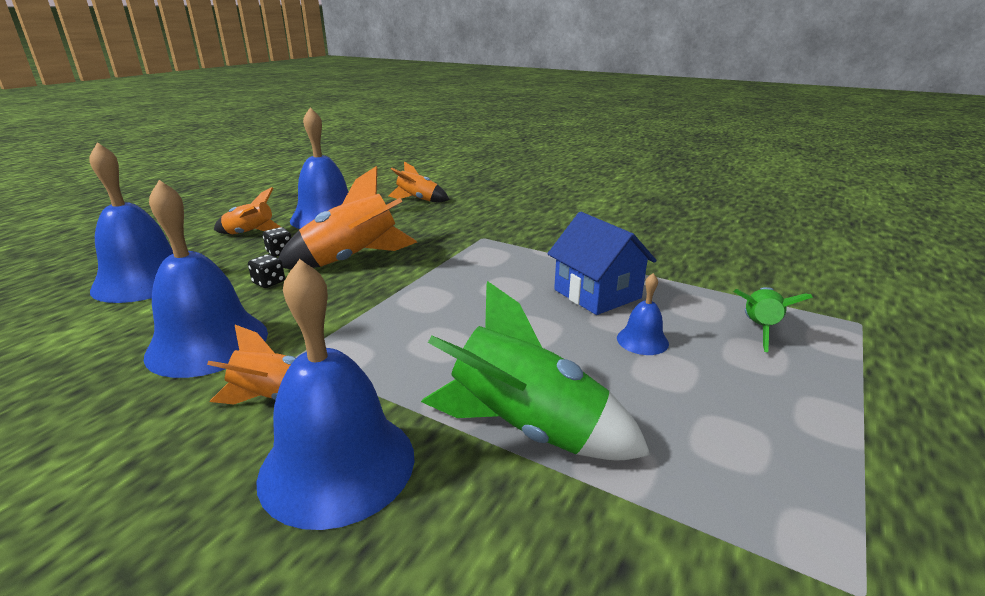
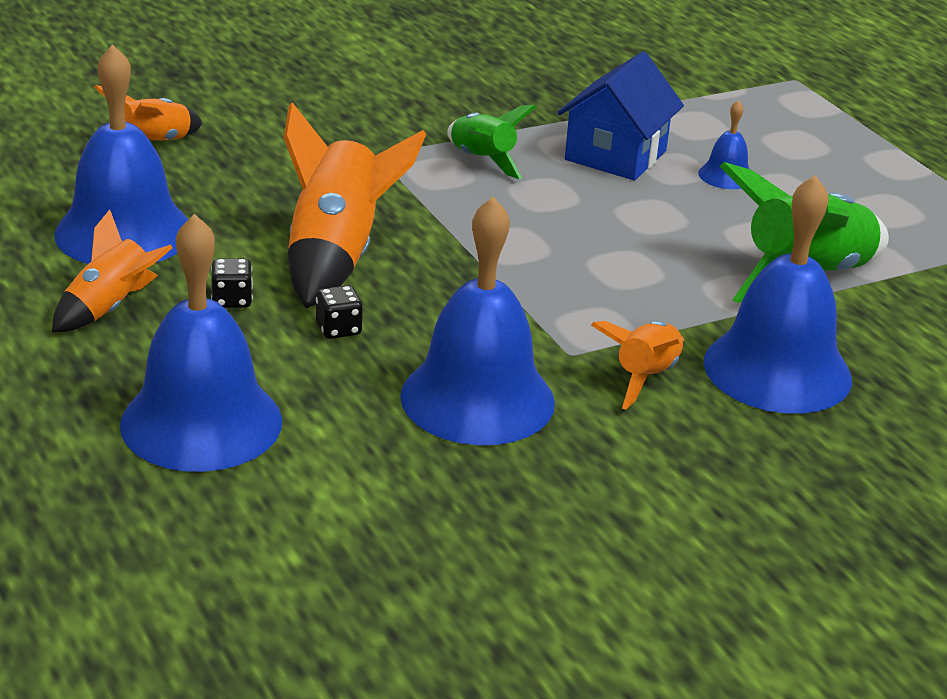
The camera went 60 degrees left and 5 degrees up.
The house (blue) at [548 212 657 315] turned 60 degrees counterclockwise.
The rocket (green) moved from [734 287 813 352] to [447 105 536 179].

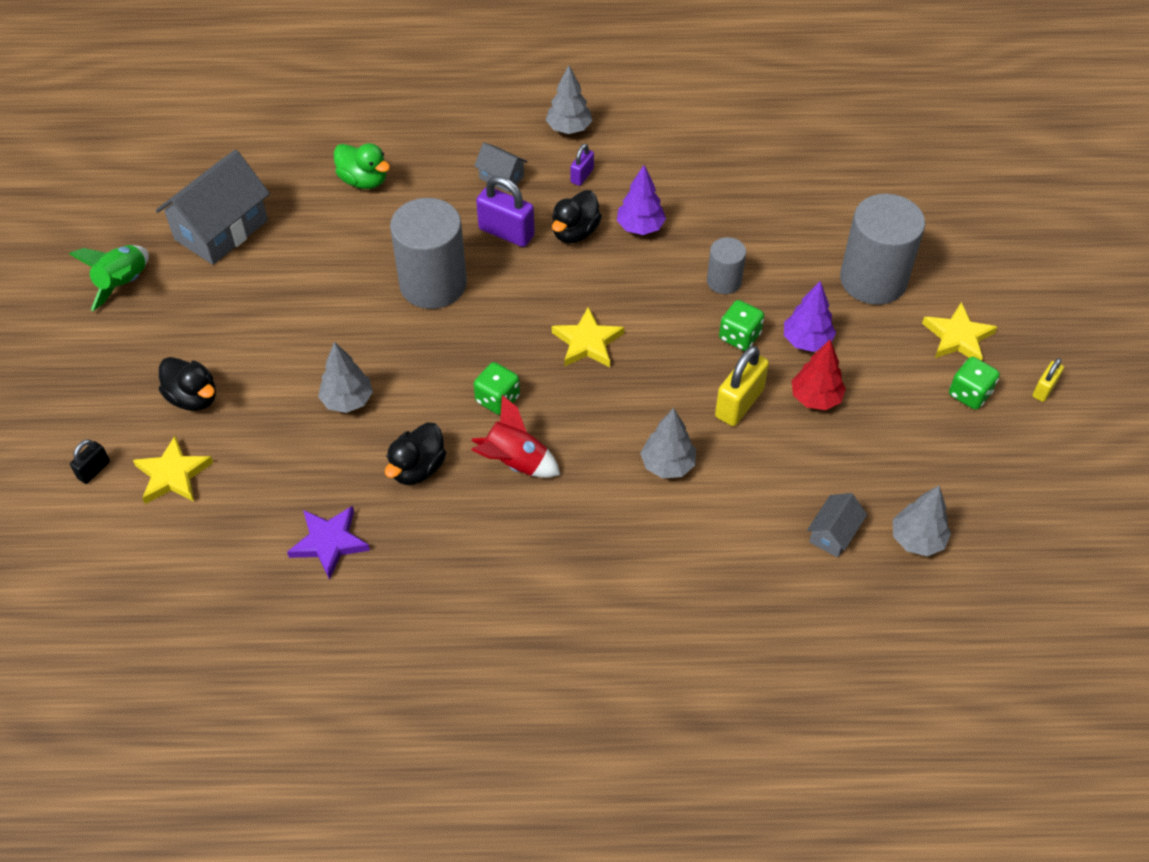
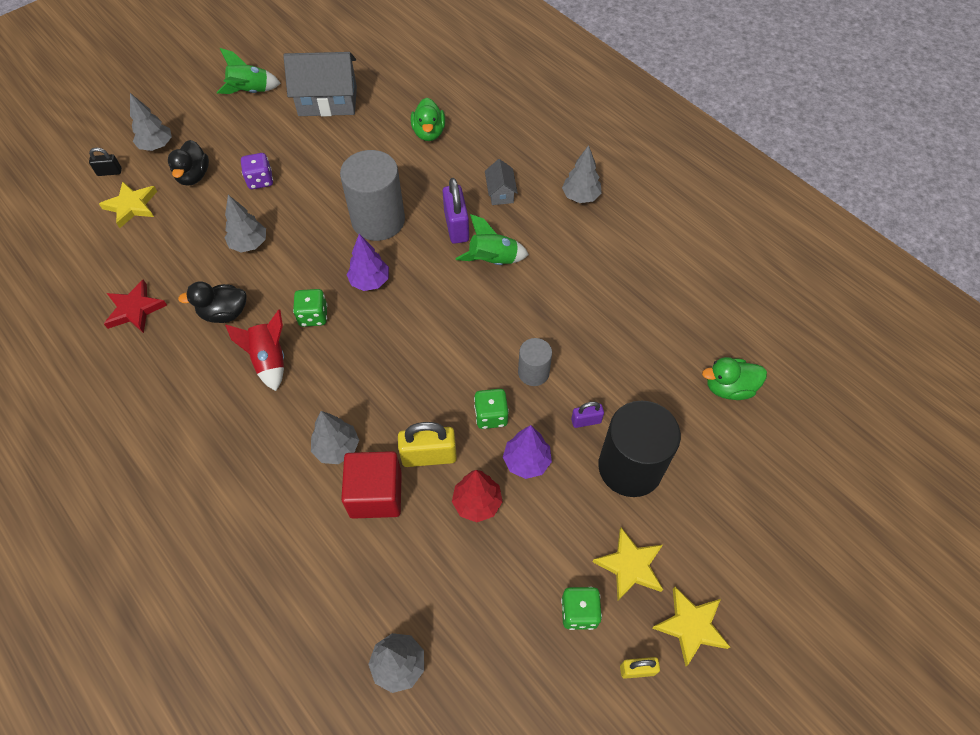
The camera went 50 degrees right and 5 degrees up.
The star (purple) at [287 506 370 580] became the star (red) at [104 280 167 333].
The duck (black) at [552 190 602 243] was replaced by the rocket (green) at [456 214 529 265].
The star (yellow) moved from [552 307 624 367] to [652 587 730 666].
The padlock (purple) moved from [570 144 594 186] to [571 402 604 428].
The tree (purple) moved from [617 165 666 235] to [346 234 389 291].
The house (grey) at [807 493 867 558] disappeared.
The cylinder (grey) at [840 194 925 305] became the cylinder (black) at [598 401 681 497].
The tree (grey) at [130 93 172 151] appeared.
The dice (purple) at [241 153 273 189] appeared.
The cube (red) at [341 451 402 519] appeared.
The duck (green) at [702 357 767 400] appeared.

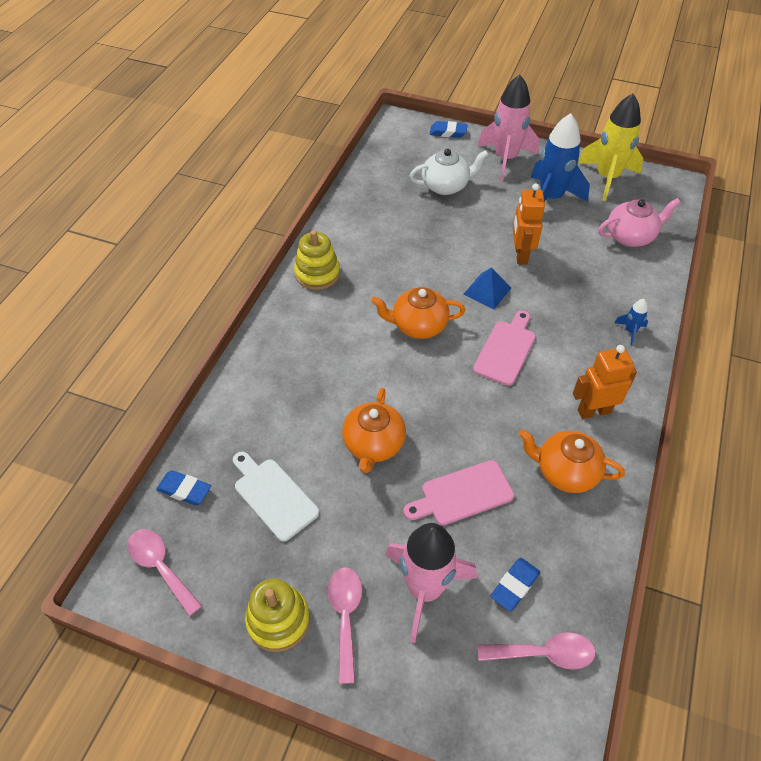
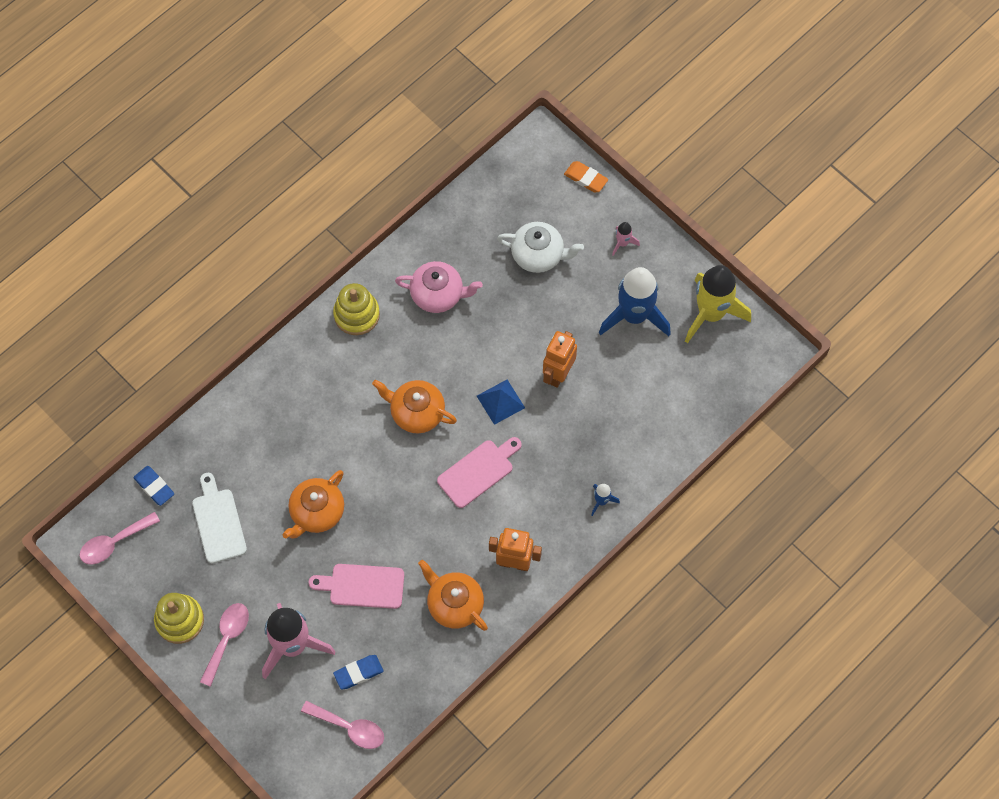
The camera went 25 degrees right and 15 degrees up.
The spoon (pink) at [128 529 202 616] turned 105 degrees counterclockwise.
The eraser (blue) at [430 121 468 138] became the eraser (orange) at [564 161 608 192].
The rocket (pink) at [478 74 539 181] changed to 0.43 times the size.
The teapot (pink) moved from [598 198 681 247] to [395 261 483 313].

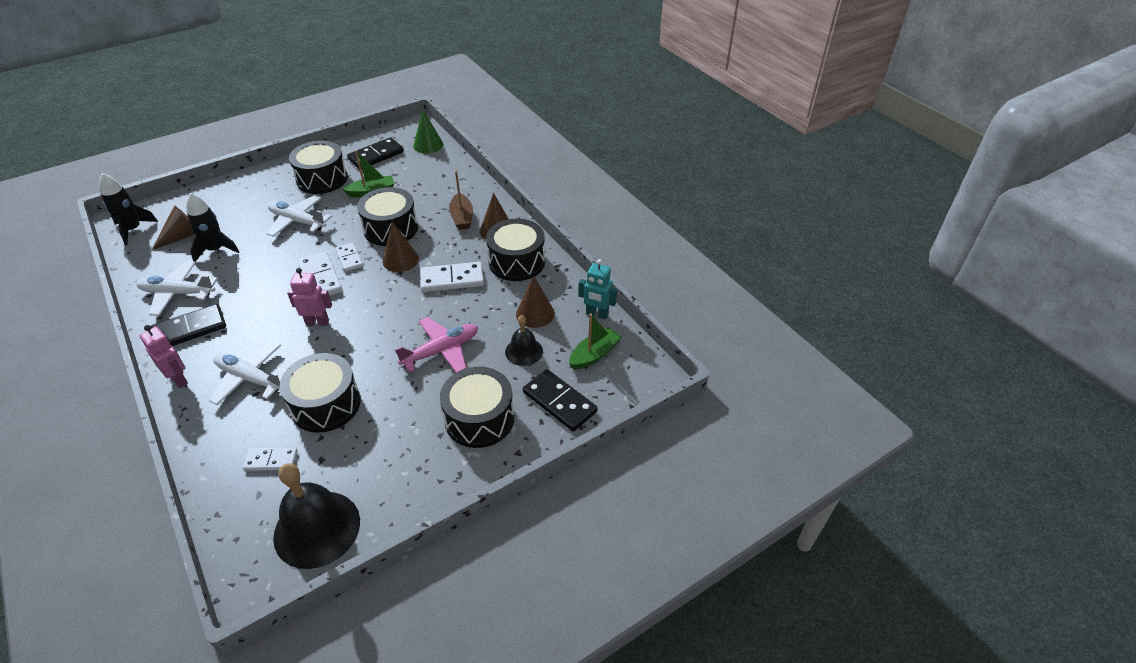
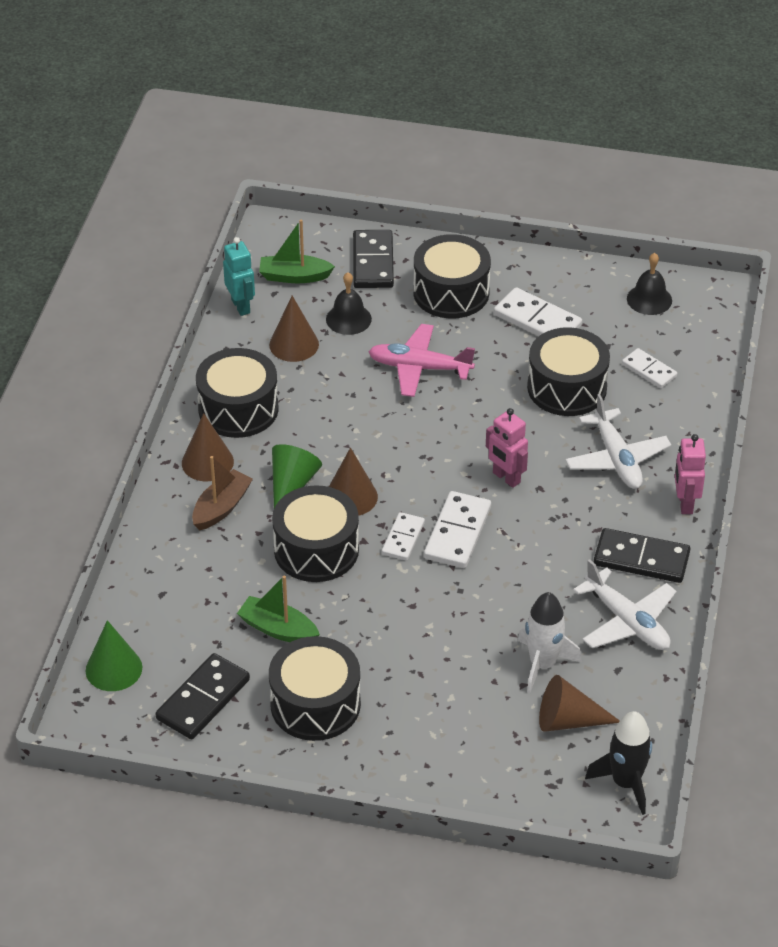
The camera went 135 degrees left and 0 degrees up.
The rocket (black) at [186 193 239 262] became the rocket (white) at [518 592 582 693].
The plane (white) at [266 195 332 237] disappeared.
The bell (black) at [273 463 360 569] changed to 0.55 times the size.
The domino (black) at [347 137 404 169] turned 60 degrees counterclockwise.
The domino (white) moved from [421 262 484 292] to [494 287 582 336].
The cone (green) at [272 444 322 508] appeared.

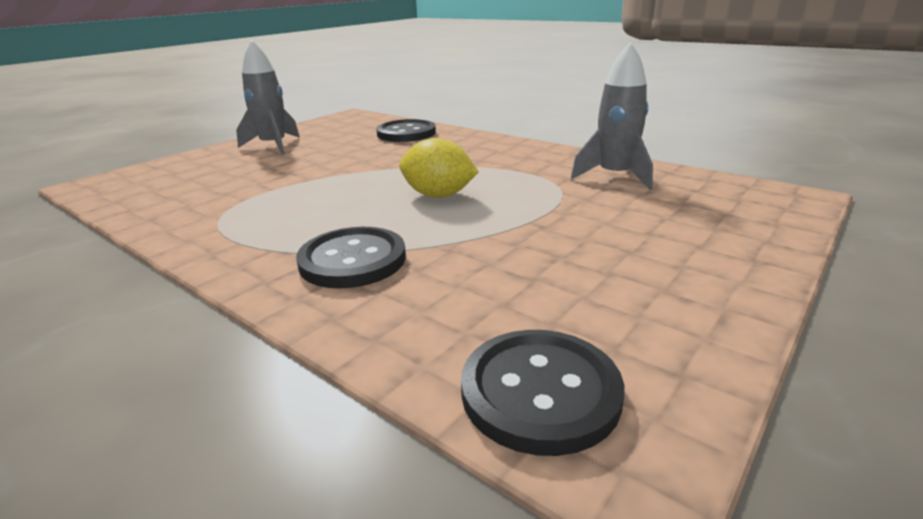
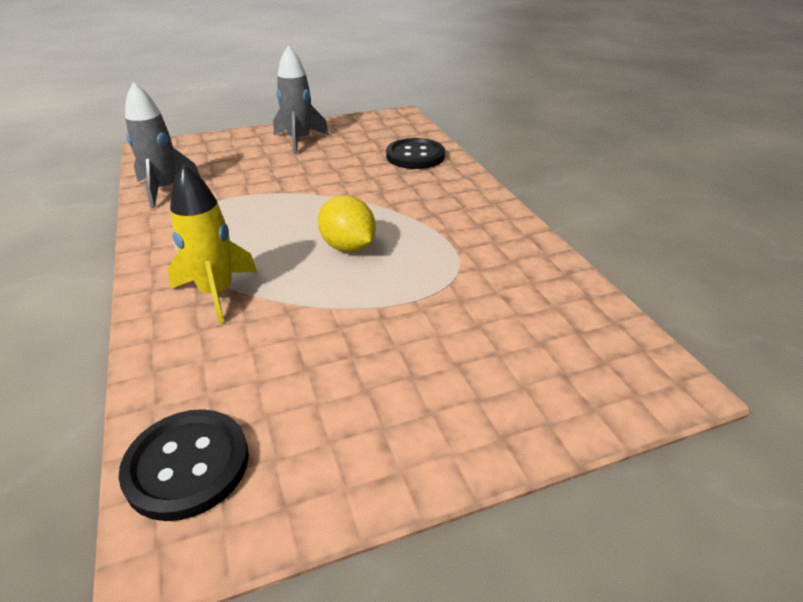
The camera went 30 degrees right and 10 degrees up.
The button (black) at [296 227 406 288] was replaced by the rocket (yellow) at [168 164 257 323].
The rocket (grey) moved from [571 42 653 190] to [125 82 200 208].

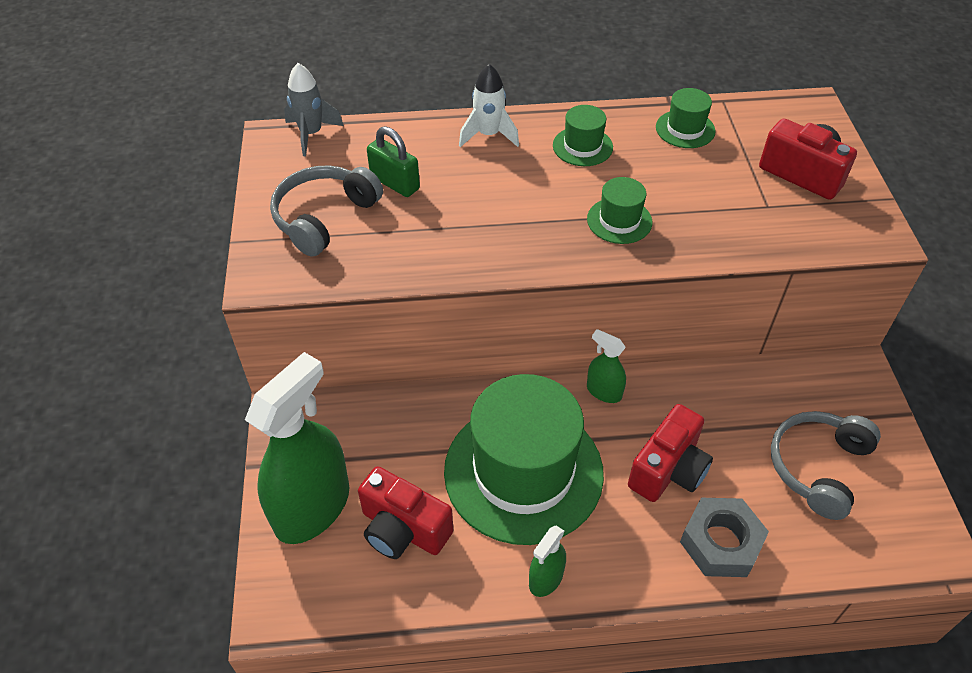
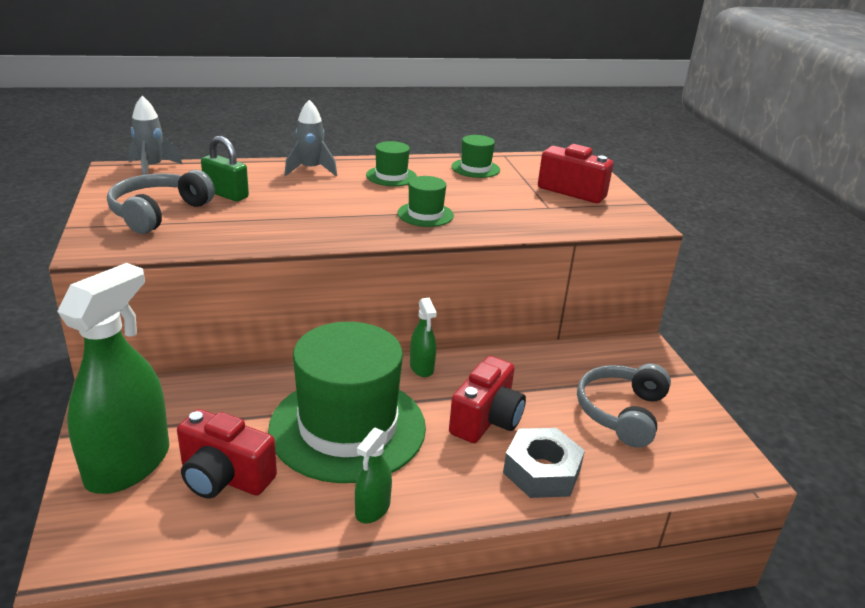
The camera went 10 degrees left and 20 degrees down.
The rocket (white) at [459 64 519 147] became the rocket (grey) at [285 100 337 176].
The spray bottle (green) at [587 329 626 403] turned 135 degrees counterclockwise.

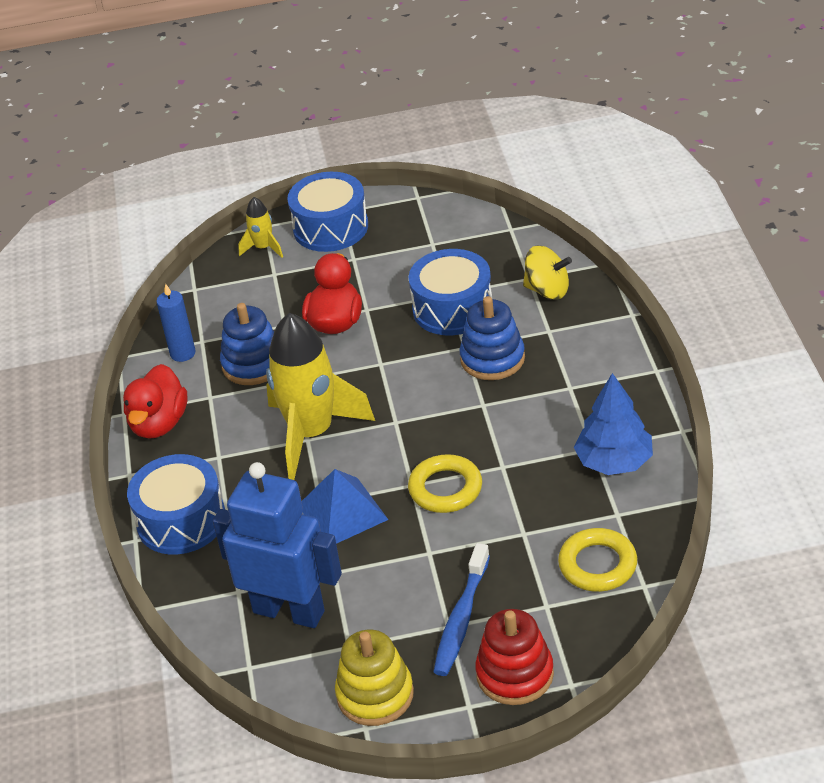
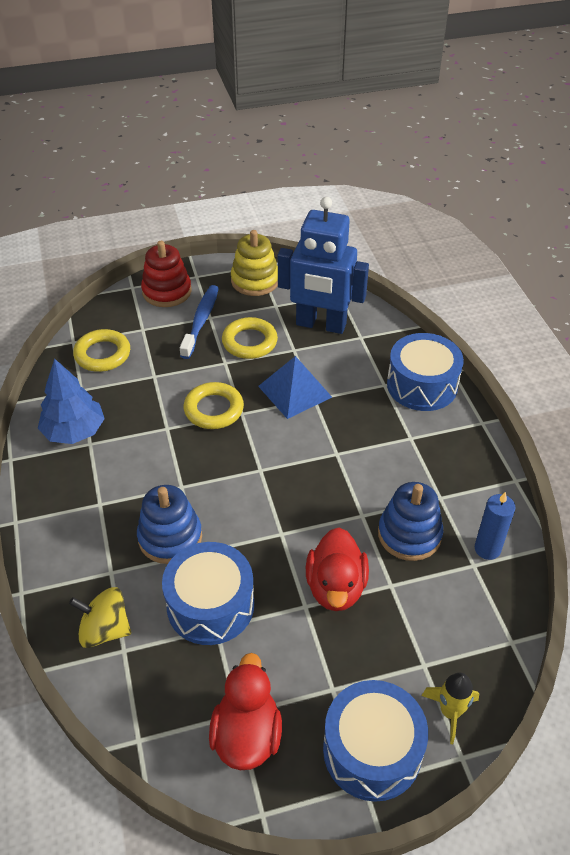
The camera went 170 degrees right and 5 degrees up.
The duck (red) moved from [123 364 187 439] to [209 653 282 770].
The rocket (yellow) at [266 313 375 480] disappeared.
The ring (yellow) at [222 317 278 359] appeared.

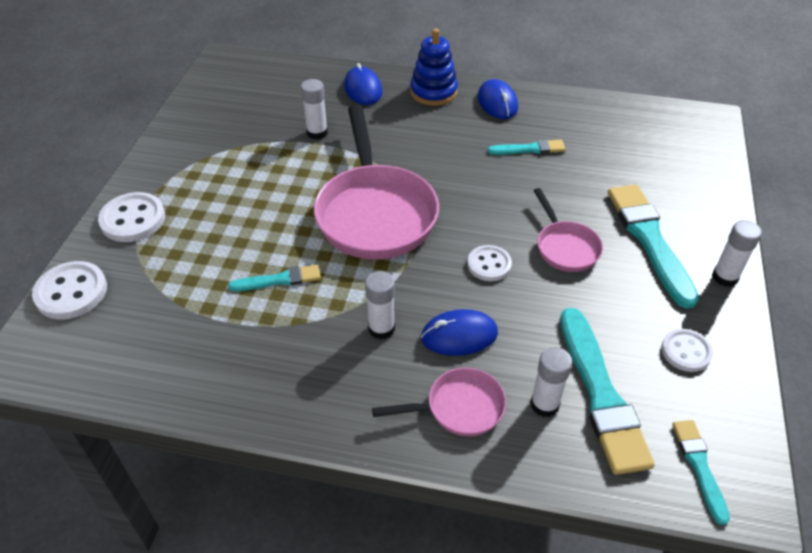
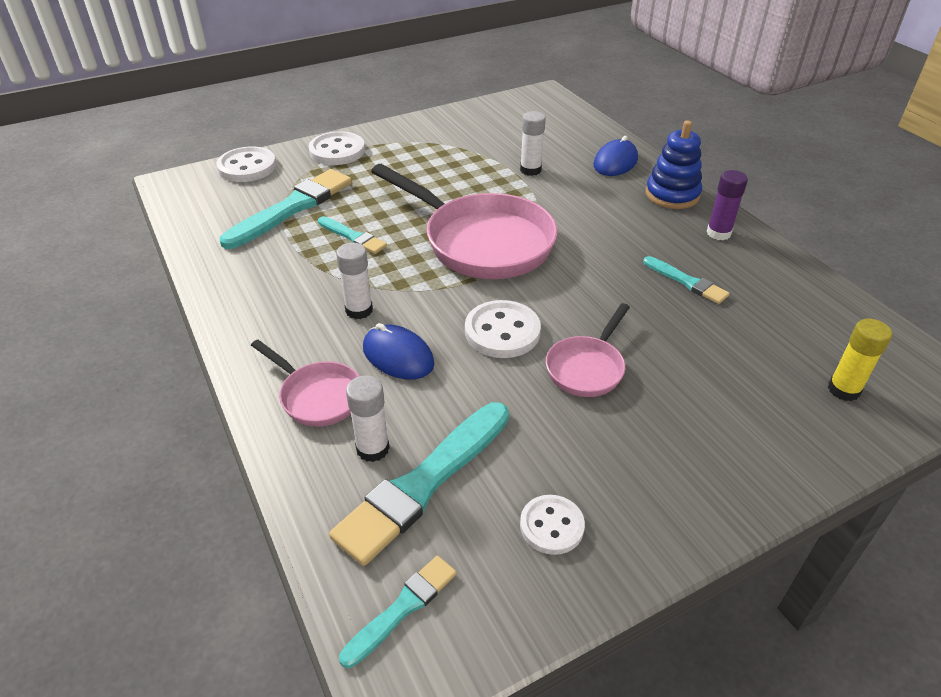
The camera went 50 degrees right and 5 degrees down.
The pan (pink) at [314 105 439 260] turned 90 degrees counterclockwise.
The button (white) at [467 245 512 281] changed to 1.52 times the size.
The mouse (blue) at [478 79 518 119] was replaced by the glue stick (purple) at [706 170 748 240].
The brush (turquoise) moved from [608 184 699 309] to [220 169 352 249].
The glue stick (white) at [712 220 762 287] disappeared.
The glue stick (yellow) at [828 319 892 401] appeared.

